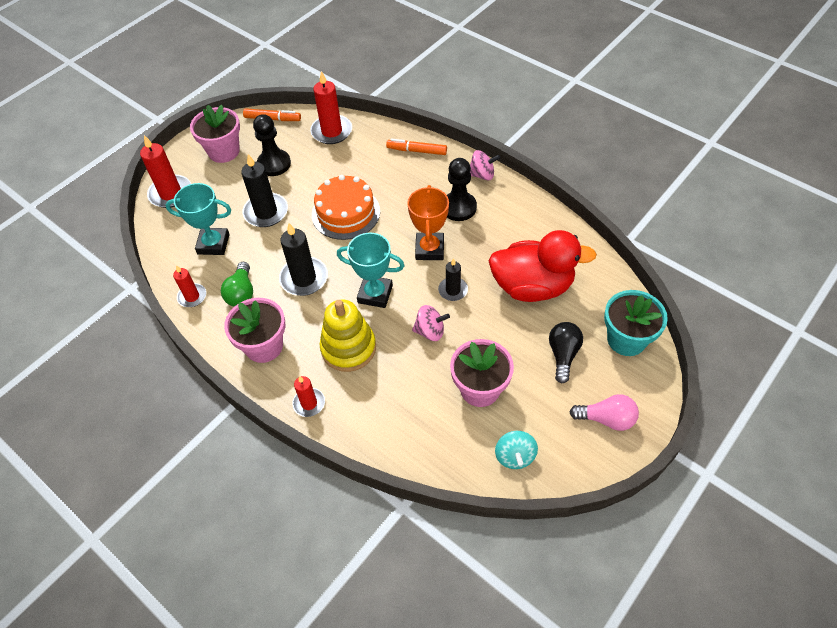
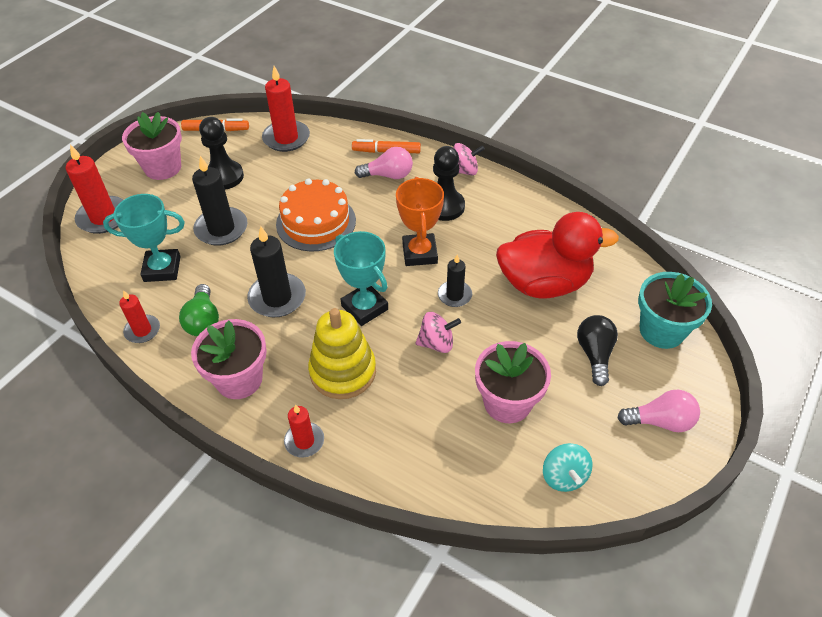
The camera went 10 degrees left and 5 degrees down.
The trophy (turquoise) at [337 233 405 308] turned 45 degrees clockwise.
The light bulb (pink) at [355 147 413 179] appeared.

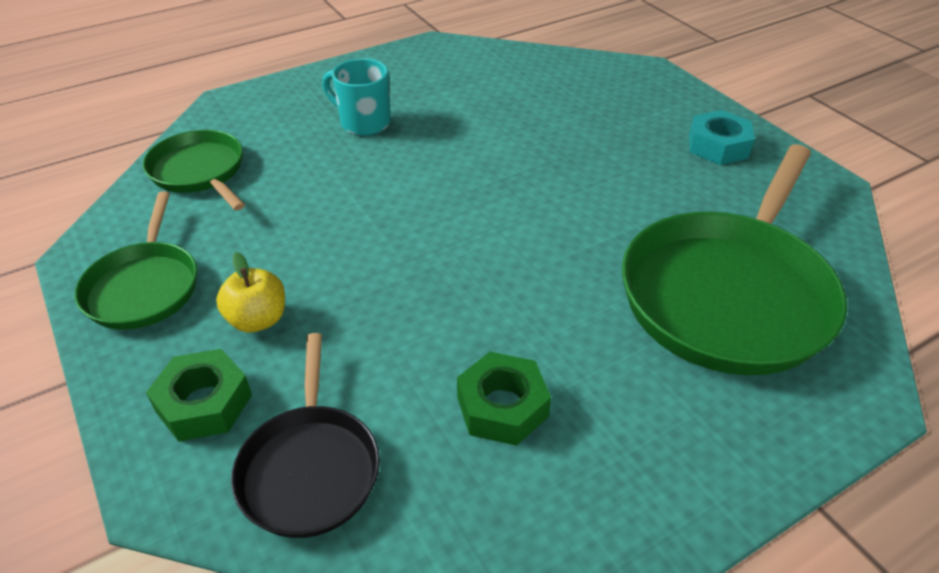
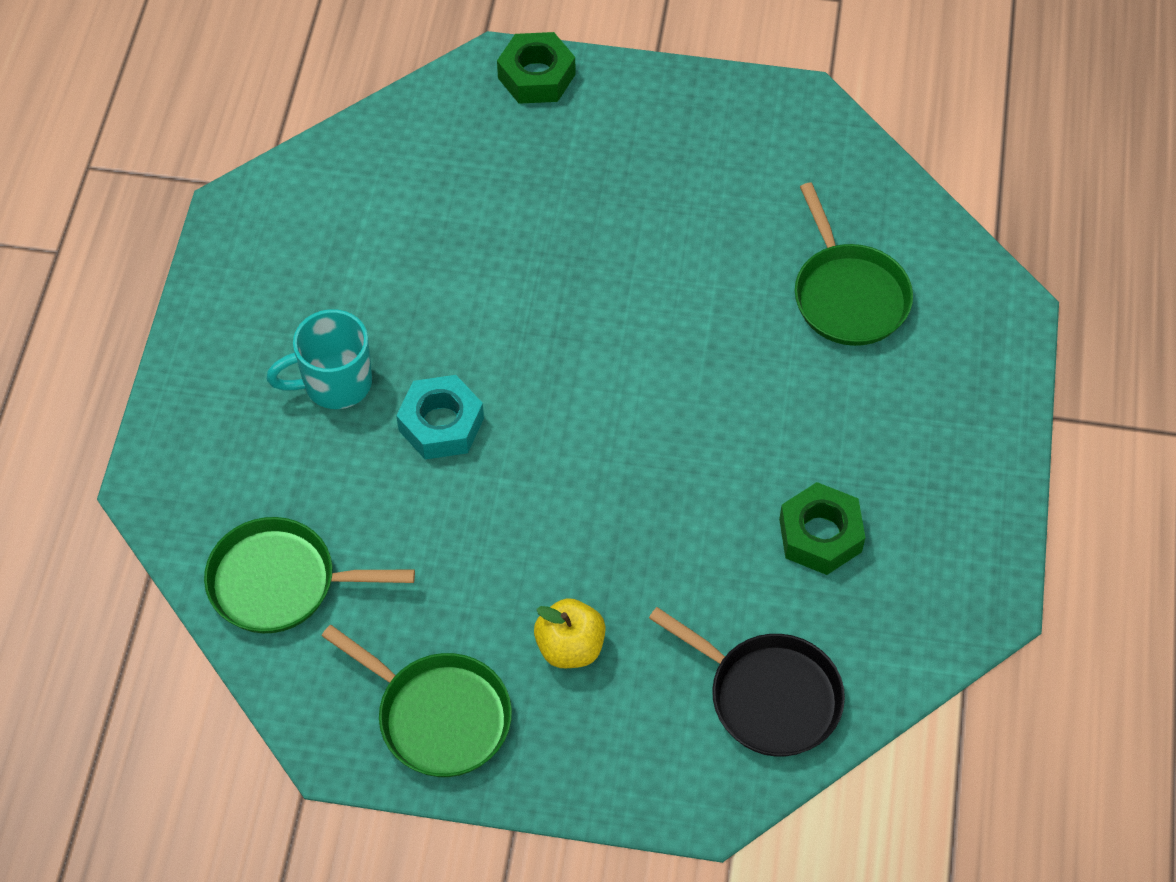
The camera went 50 degrees left and 15 degrees up.
The nut (green) moved from [146 349 252 442] to [497 32 575 104].
The pan (green) at [622 144 847 375] changed to 0.55 times the size.
The nut (turquoise) moved from [689 110 755 165] to [396 375 484 460].

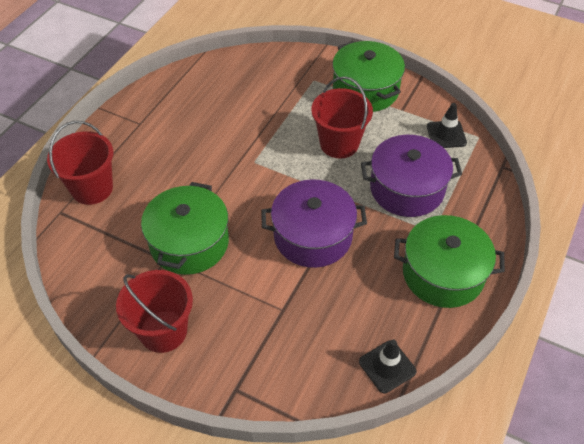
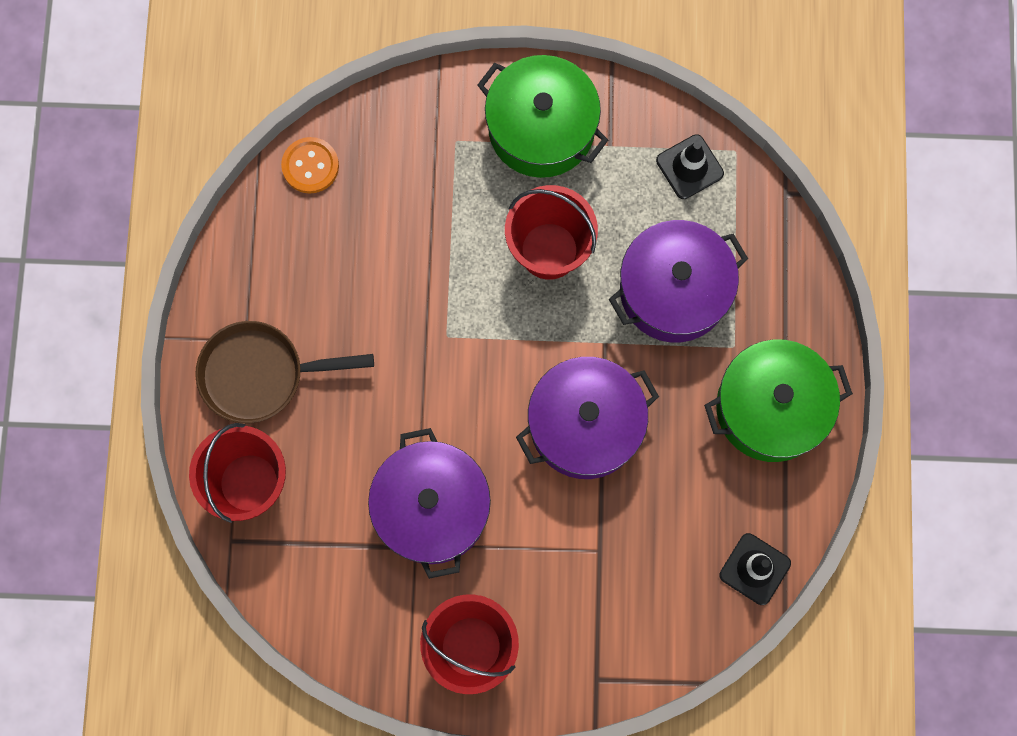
The camera went 25 degrees left and 25 degrees up.
The pot (green) at [141 182 229 275] became the pot (purple) at [368 428 491 579].
The pan (brown) at [195 321 374 423] appeared.
The button (orange) at [281 137 339 194] appeared.

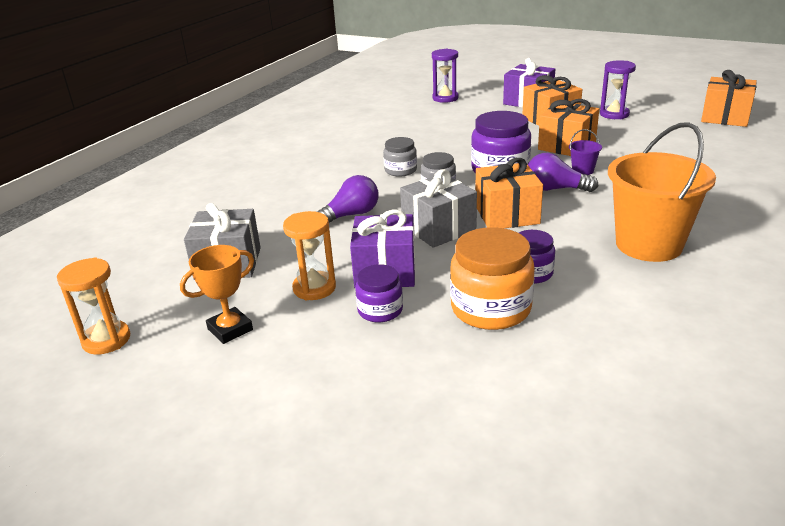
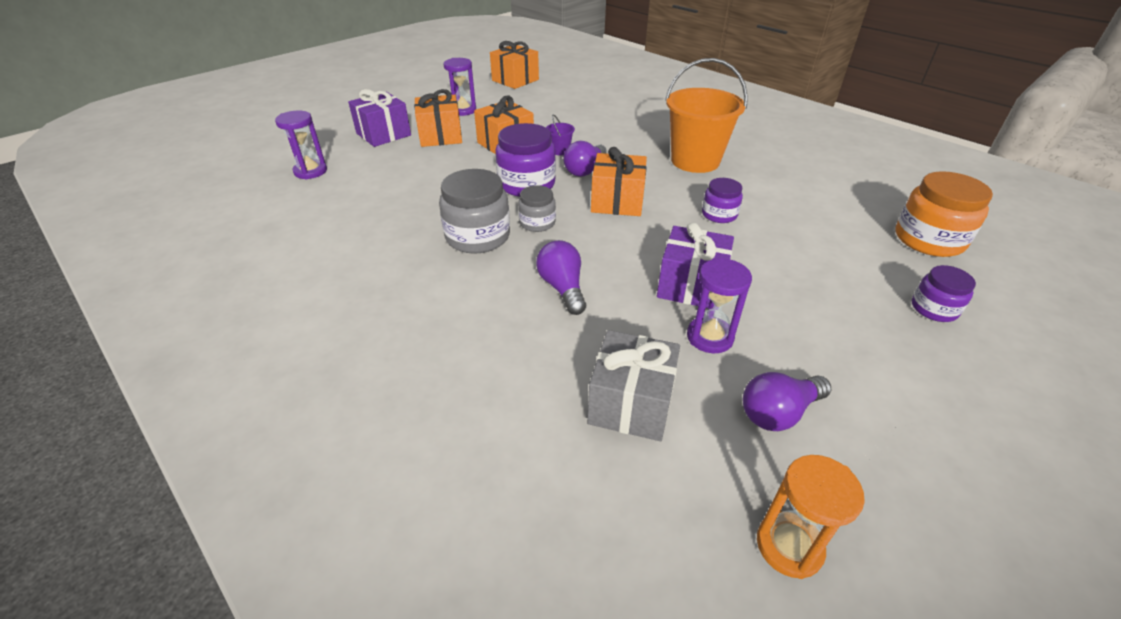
The camera went 75 degrees left and 10 degrees up.
The trophy (orange) at [180 245 254 344] was replaced by the light bulb (purple) at [743 372 831 431].
The hourglass (orange) at [283 211 336 301] became the hourglass (purple) at [687 258 752 353].
The jar (purple) moved from [355 264 403 322] to [912 265 976 322].
The jar (grey) at [383 137 417 176] changed to 1.73 times the size.
The gift (grey) at [400 169 477 248] disappeared.
The jar (orange) moved from [450 227 535 330] to [896 171 993 257].

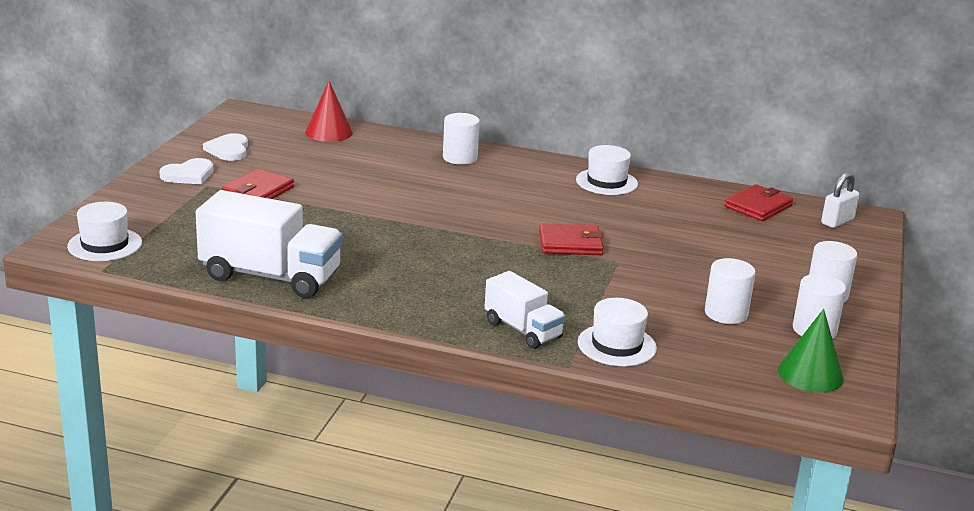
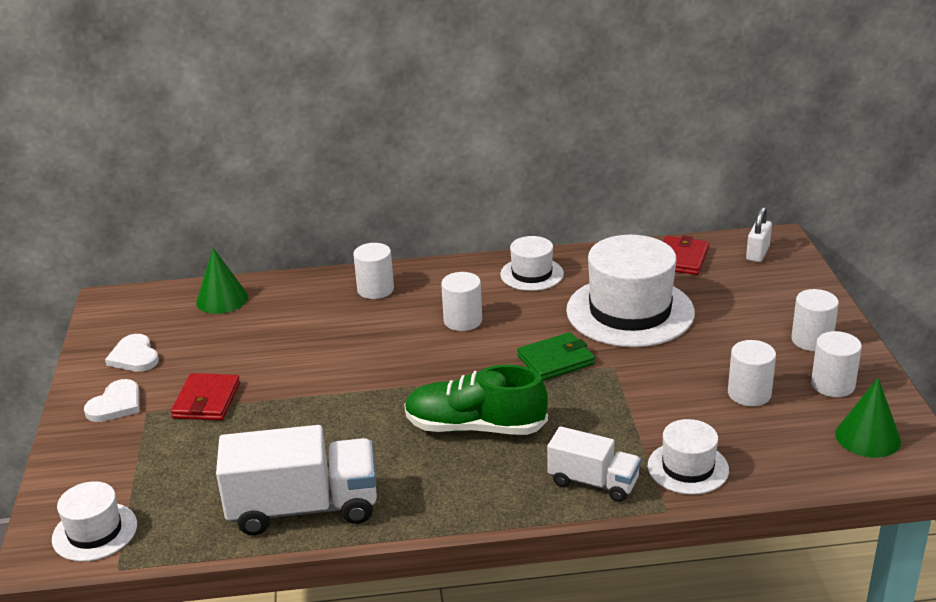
The camera went 20 degrees left and 5 degrees up.
The cone (red) at [305 81 353 142] became the cone (green) at [196 248 248 314].
The wallet (red) at [539 223 604 255] became the wallet (green) at [517 332 595 381].
The shoe (green) at [404 365 548 435] appeared.
The cylinder (white) at [441 272 482 331] appeared.
The hat (white) at [566 235 695 347] appeared.

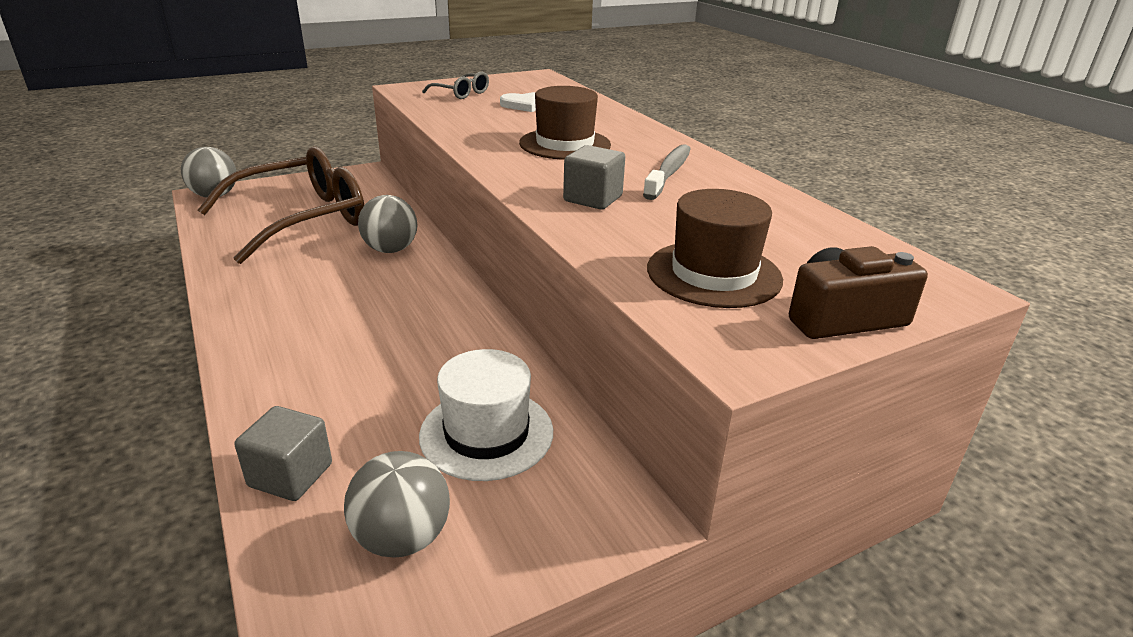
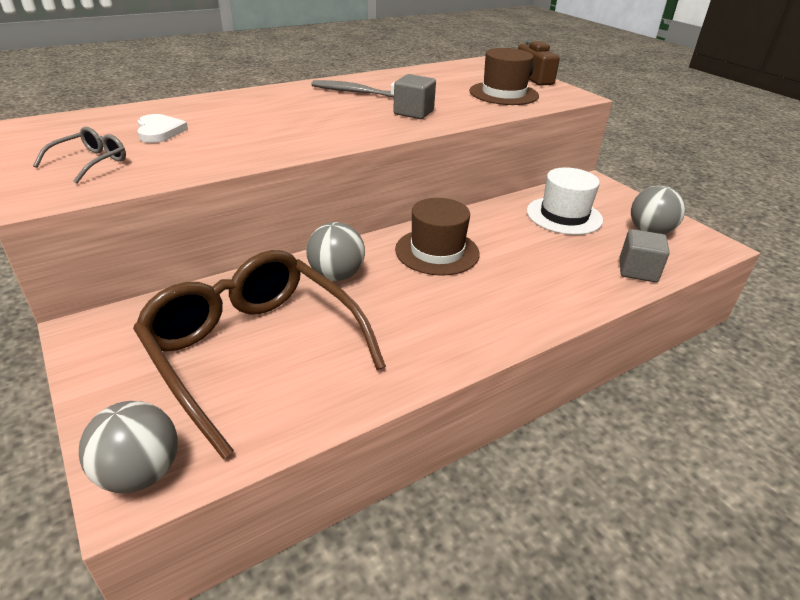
The camera went 95 degrees left and 5 degrees up.
The hat (brown) moved from [519 86 611 160] to [395 198 480 276].

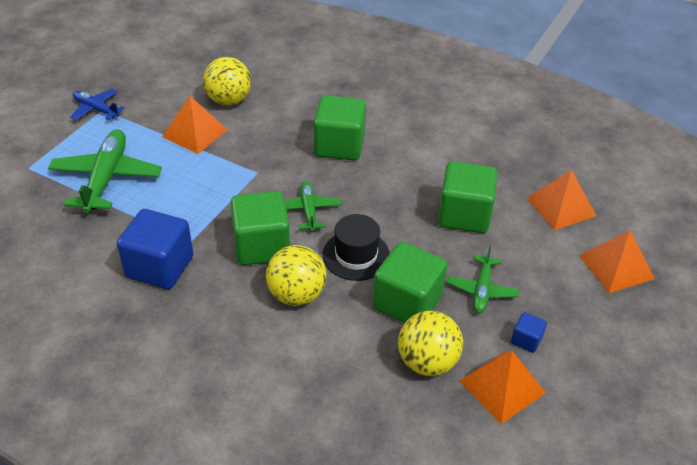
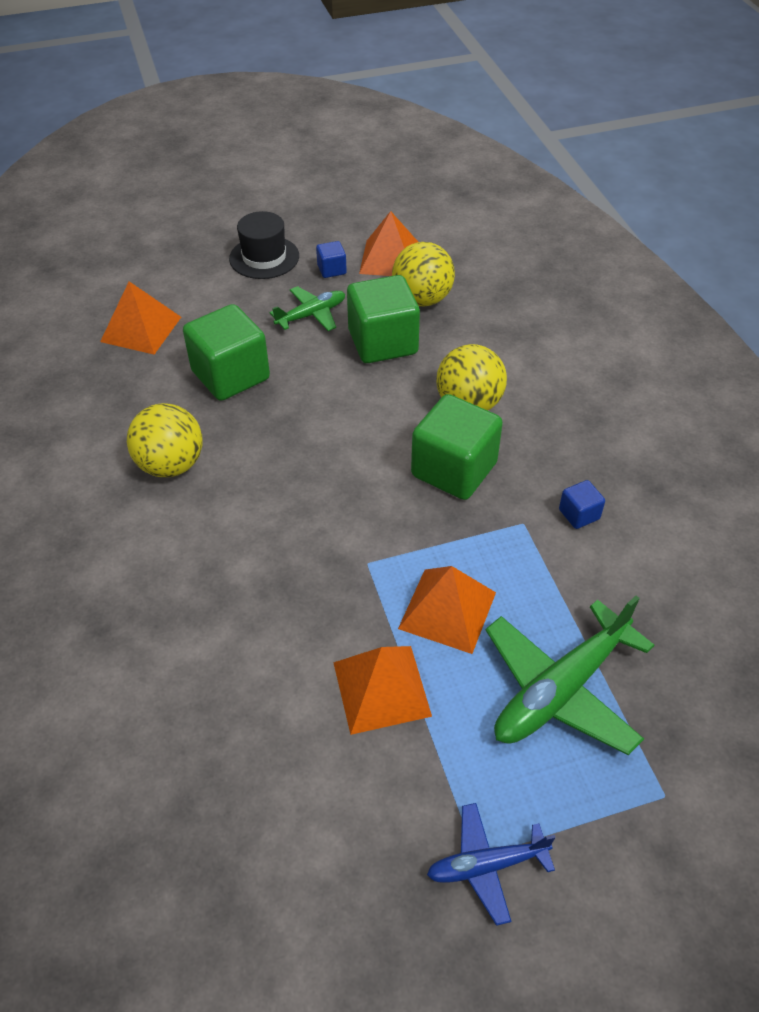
The camera went 135 degrees left and 5 degrees up.
The plane (blue) at [70 88 125 120] turned 90 degrees clockwise.
The cube (blue) at [117 209 193 289] changed to 0.46 times the size.
The ball (yellow) moved from [203 57 251 105] to [127 403 202 478].
The plane (green) at [285 181 342 231] disappeared.
The cube (green) at [314 95 366 161] disappeared.
The hat (black) moved from [323 214 390 281] to [229 211 299 279].
The pyramid (orange) moved from [579 230 655 293] to [398 566 496 654].

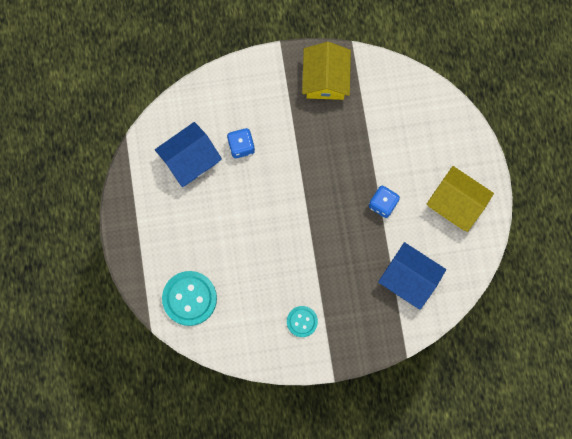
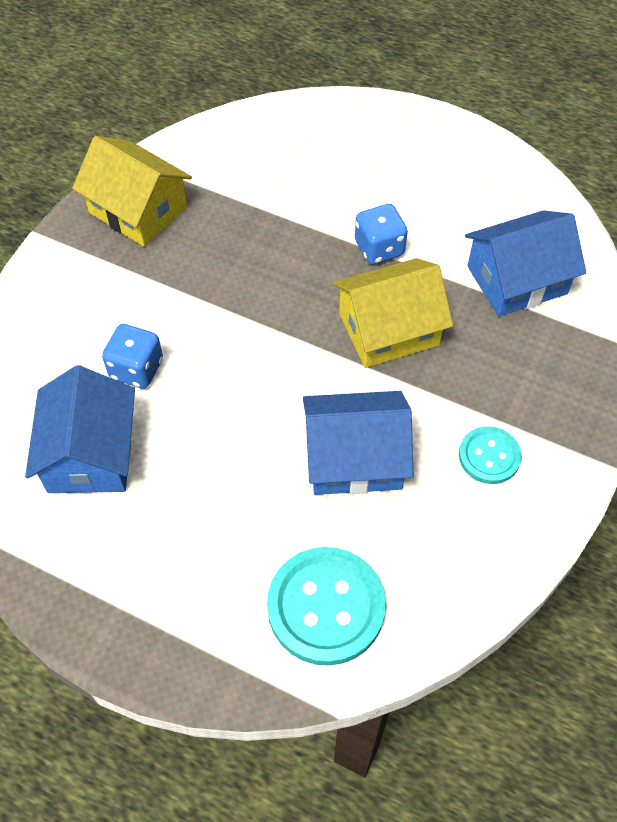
The camera went 55 degrees left and 20 degrees down.
The house (yellow) moved from [427 166 494 232] to [333 258 453 368].
The house (blue) at [303 391 414 495] appeared.

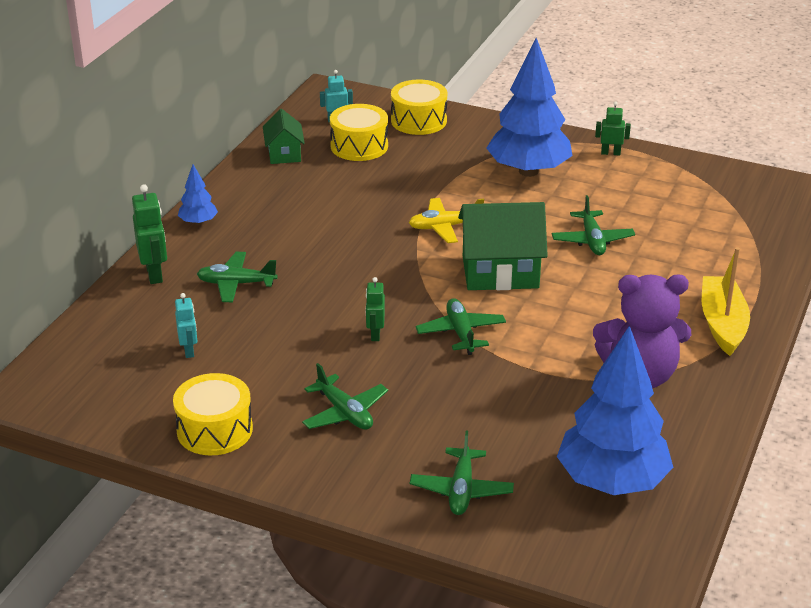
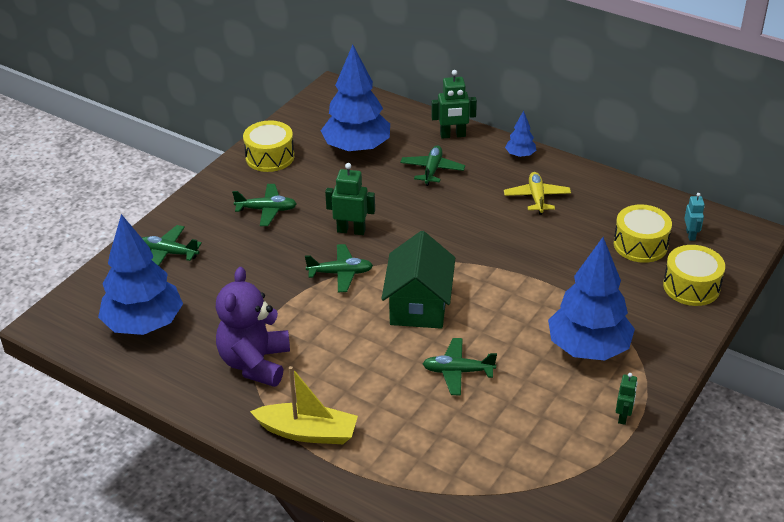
The camera went 100 degrees right and 5 degrees up.
The robot (turquoise) at [175 293 197 358] was replaced by the tree (blue) at [321 45 390 153].
The house (green) at [263 109 305 164] disappeared.
The plane (green) at [302 363 388 430] turned 150 degrees counterclockwise.
The robot (green) at [366 277 385 341] changed to 1.59 times the size.
The plane (yellow) moved from [409 198 484 243] to [504 172 571 215].

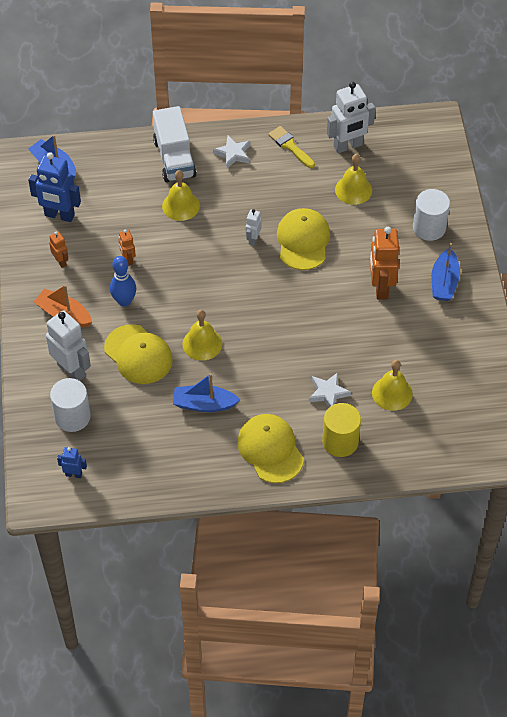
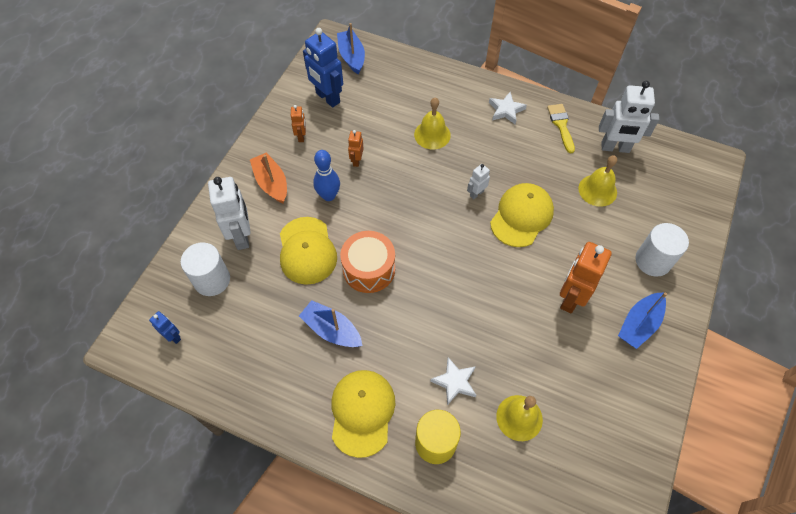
The camera went 30 degrees right and 5 degrees up.
The truck (white) at [153 106 197 182] disappeared.
The bell (yellow) at [182 310 222 361] was replaced by the drum (orange) at [340 231 395 293].

